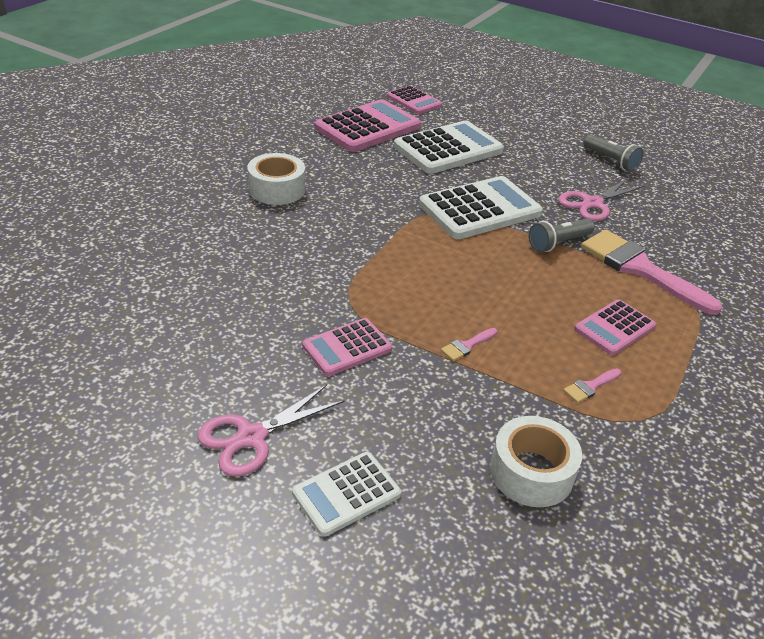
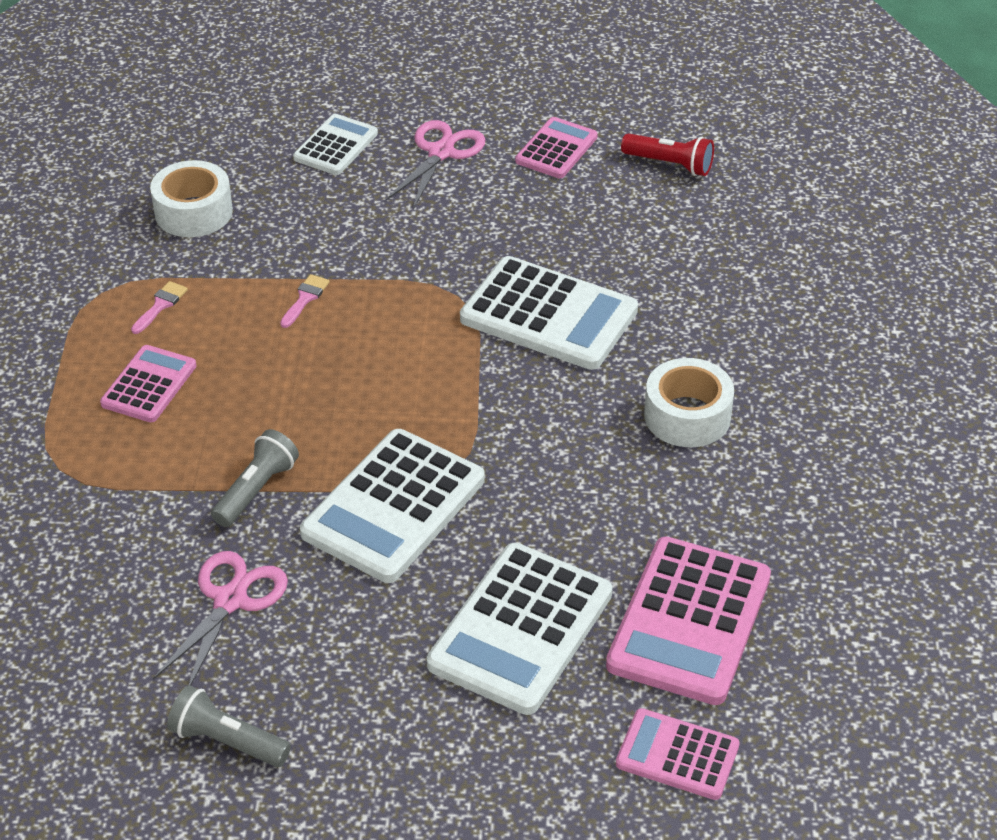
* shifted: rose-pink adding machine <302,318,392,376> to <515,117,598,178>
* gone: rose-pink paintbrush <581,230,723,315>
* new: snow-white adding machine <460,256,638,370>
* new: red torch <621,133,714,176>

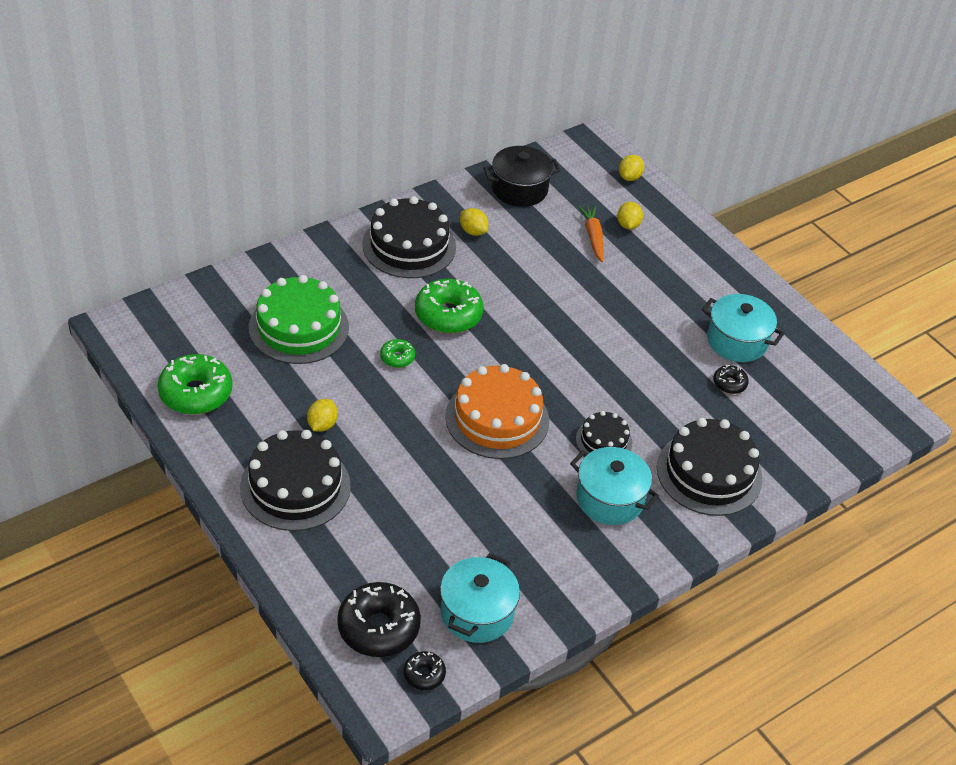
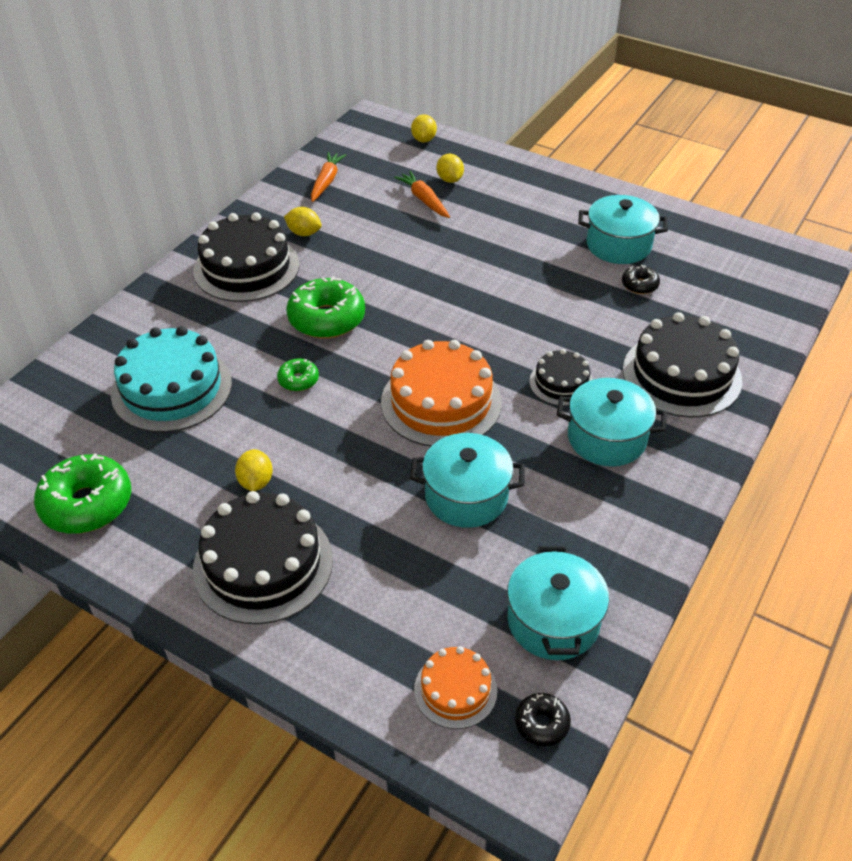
* repainted: emerald gateau <249,275,349,364> to aqua gateau <111,326,232,432>
* swapped: black donut <337,582,421,657> to orange gateau <414,646,497,729>
* swapped: black stockpot <483,146,561,207> to orange root vegetable <311,152,346,202>
* new: aqua stockpot <410,433,525,528>

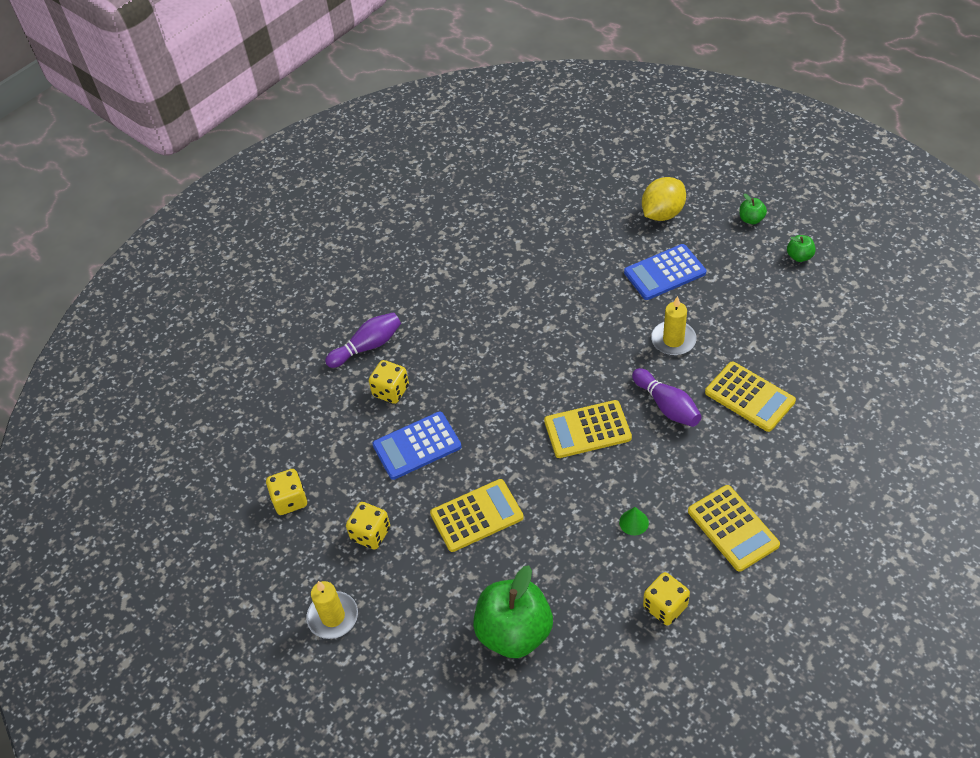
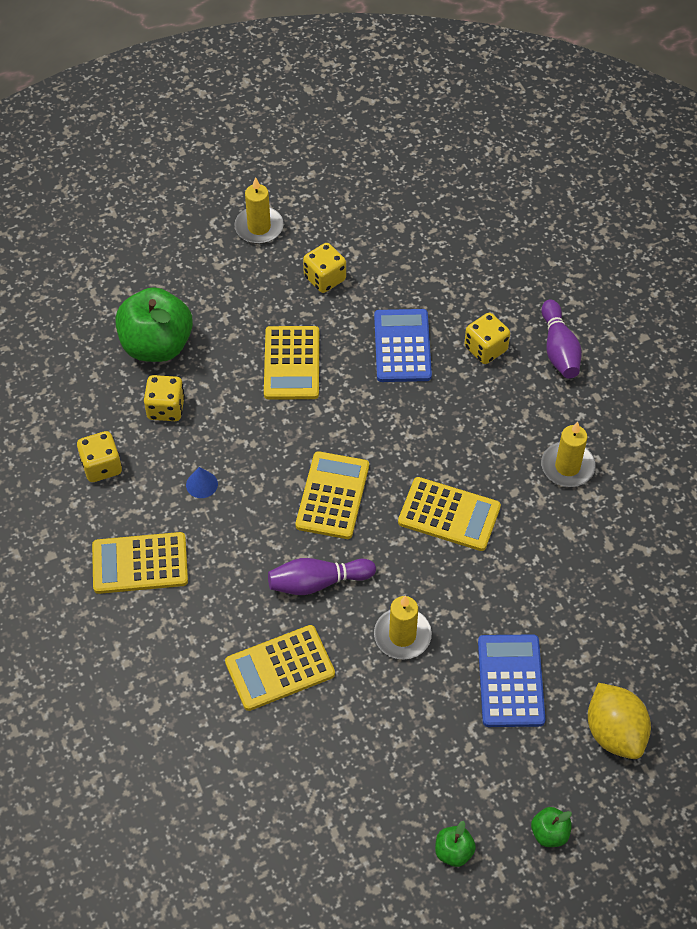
* shifted: golden die <266,469,307,515> to <144,375,185,421>
* repainted: emerald cone shape <619,507,649,536> to royal blue cone shape <186,467,218,498>
* new: golden adding machine <398,477,501,551>
* new: golden candle <541,422,596,487>

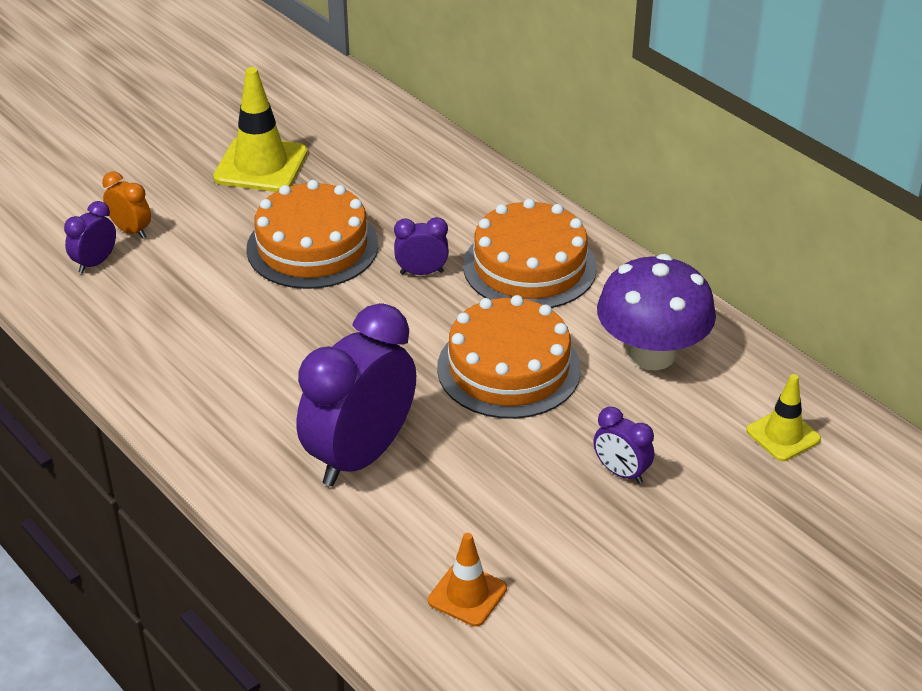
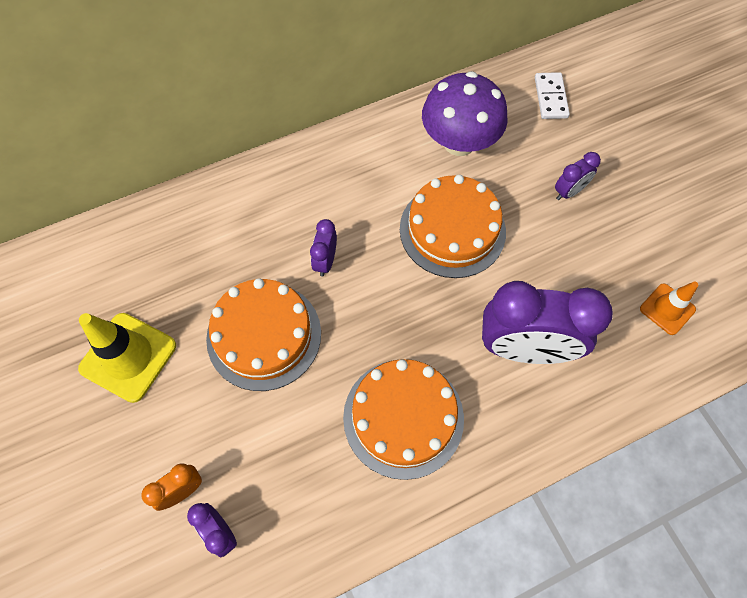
* rotated: purple alarm clock <296,303,416,486> = <482,281,613,364> 45 degrees counterclockwise
* shifted: orange gateau <463,199,597,308> to <343,359,464,480>
* swapped: golden traffic cone <746,374,821,461> to snow-white domino tile <535,72,570,119>

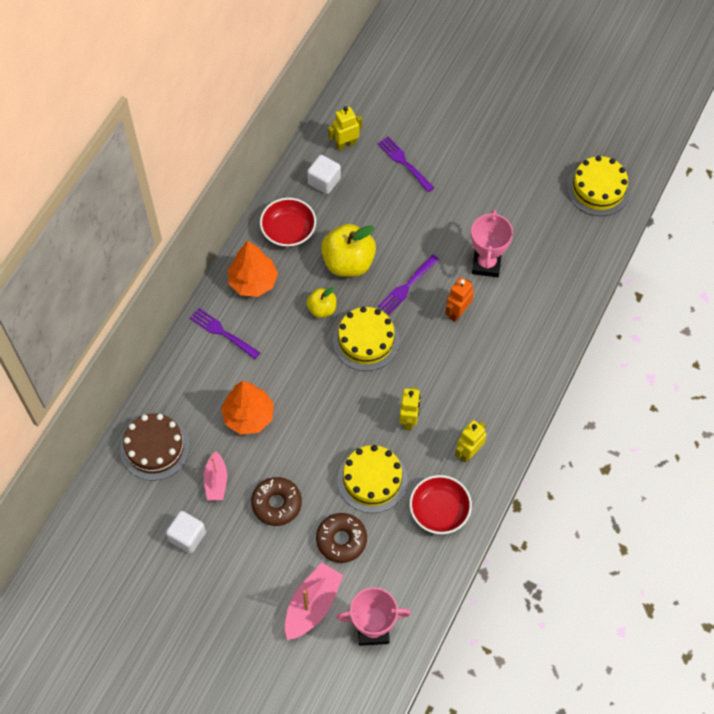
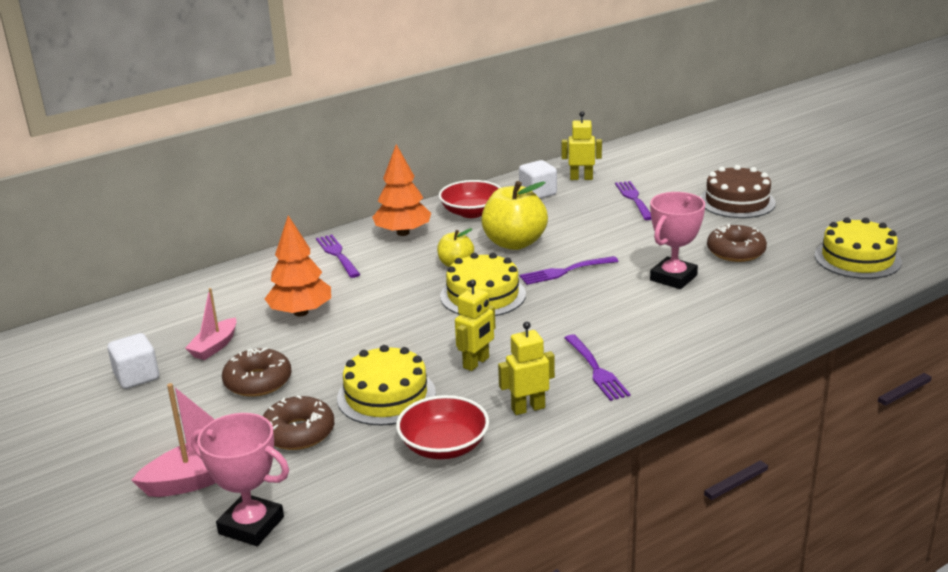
* shifted: russet gateau <120,413,190,481> to <700,165,776,218>
* gone: orange toy robot <445,277,474,322>
* new: purple dinner fork <565,334,630,401>
* new: russet donut <707,224,767,262>

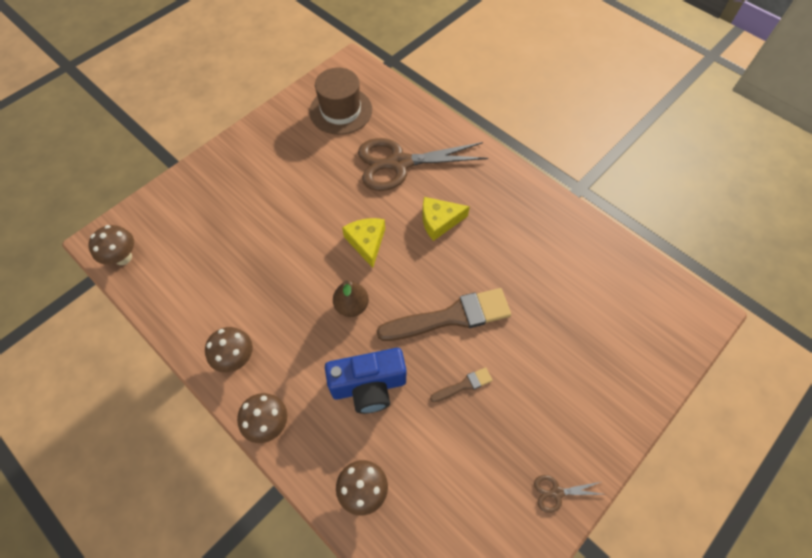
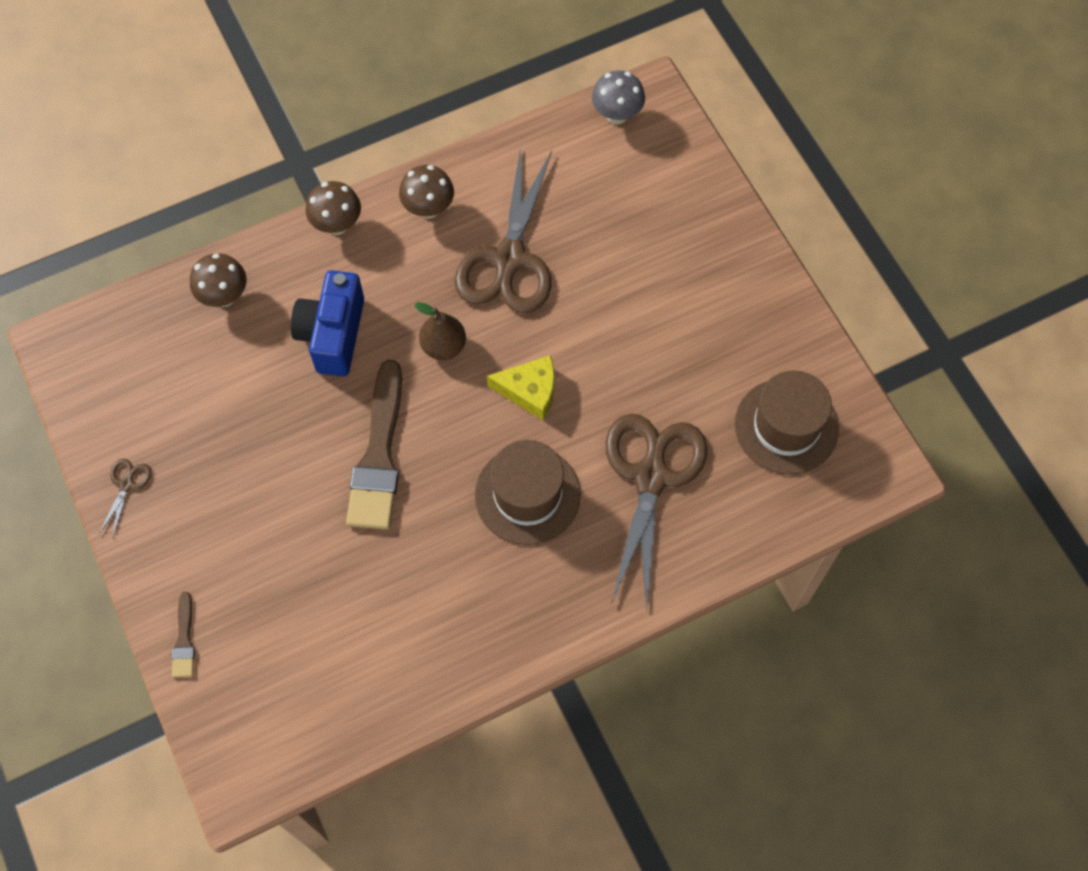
* repainted: russet toadstool <88,225,134,265> to gray toadstool <592,70,645,124>
* swapped: golden cheese wedge <422,197,470,241> to russet tall hat <475,440,581,545>
* shifted: russet paintbrush <430,367,493,402> to <172,592,195,678>
* new: russet scissors <455,147,552,314>

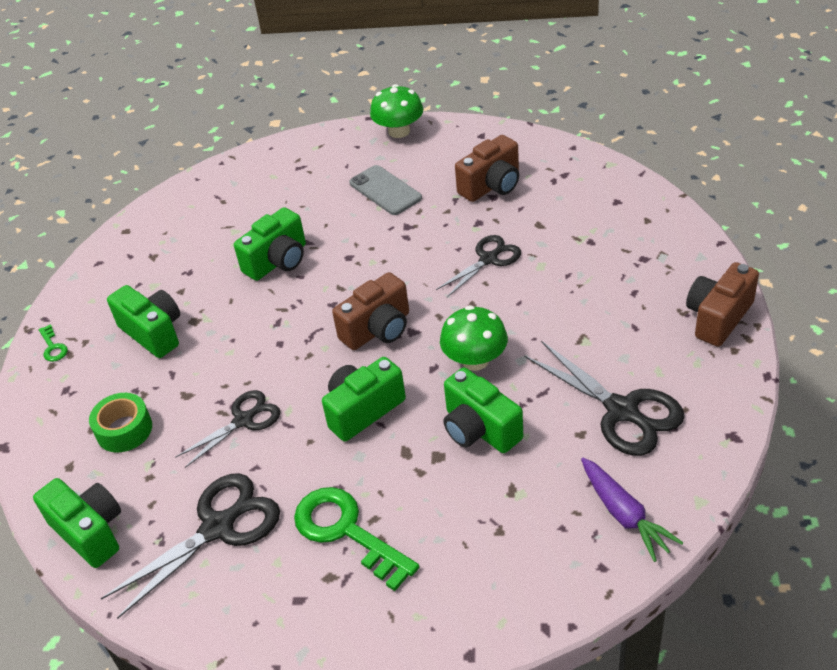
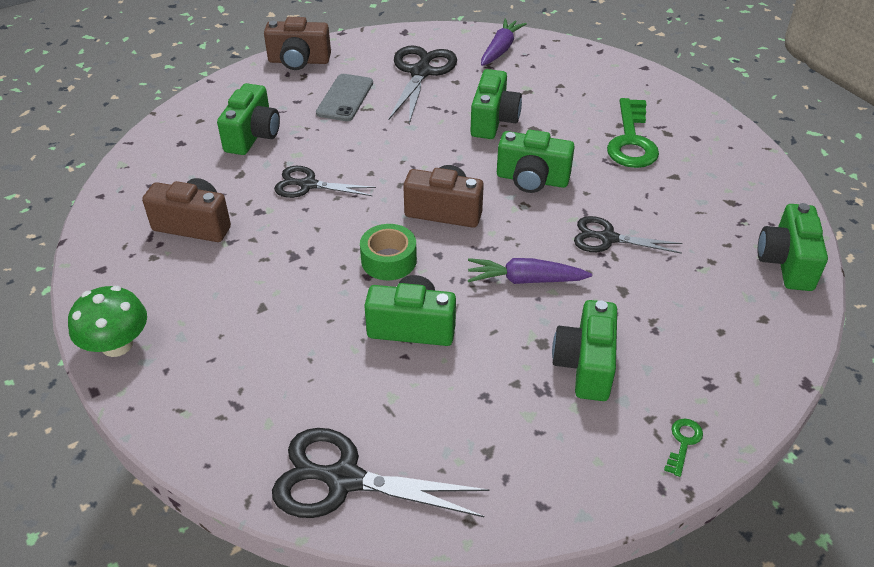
* shifted: emerald roll of tape <89,393,152,453> to <360,224,417,280>
* shifted: black scissors <101,473,280,619> to <272,428,489,518>
* shifted: gray mobile phone <349,165,422,215> to <316,74,373,121>
* gone: emerald toadstool <440,305,508,371>
* new: emerald camera <217,83,280,155>
* new: purple root vegetable <468,258,592,284>

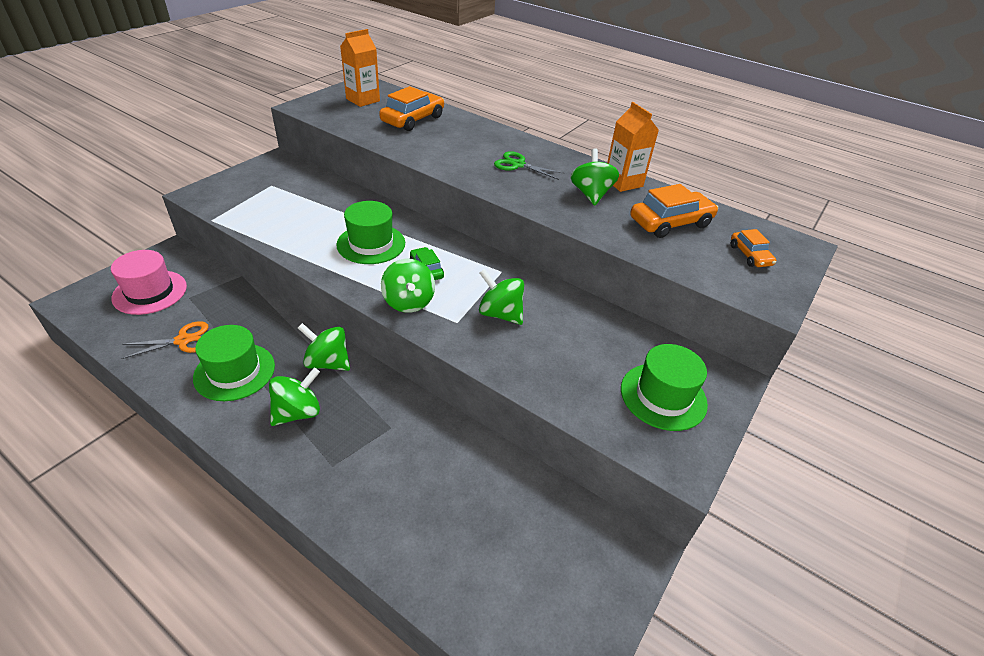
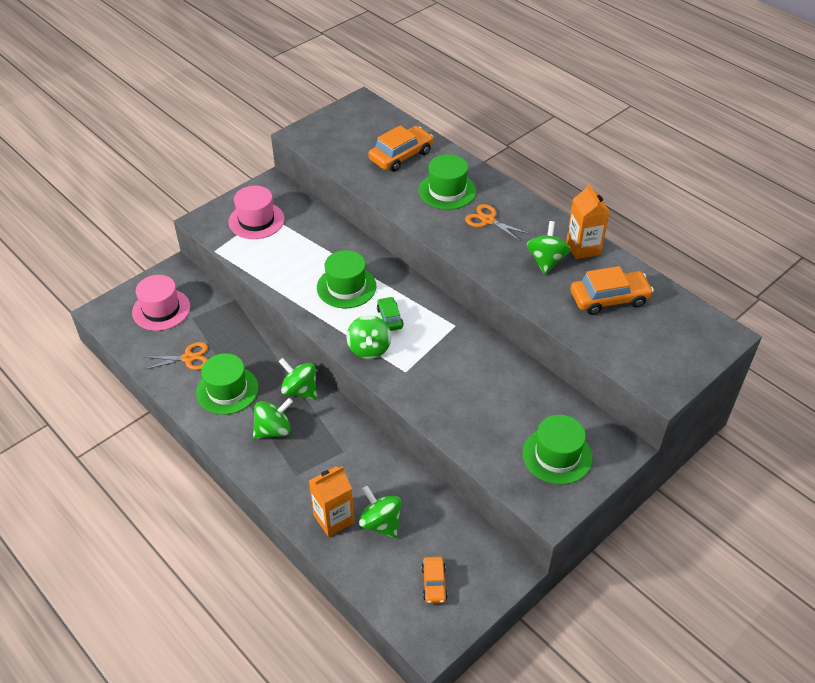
* shifted: orange milk carton <340,29,380,107> to <309,466,355,537>
* shifted: emerald toy top <479,269,524,325> to <359,486,402,538>
* repainted: emerald scissors <494,151,565,180> to orange scissors <465,204,530,242>
* shifted: orange automobile <731,229,776,267> to <421,557,448,603>
* new: rose-pink tall hat <228,186,285,239>
* new: emerald tall hat <418,154,476,210>

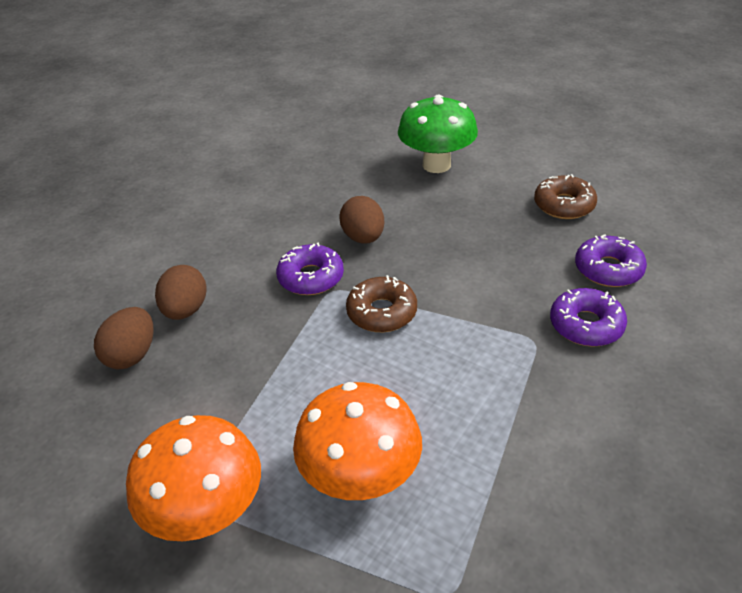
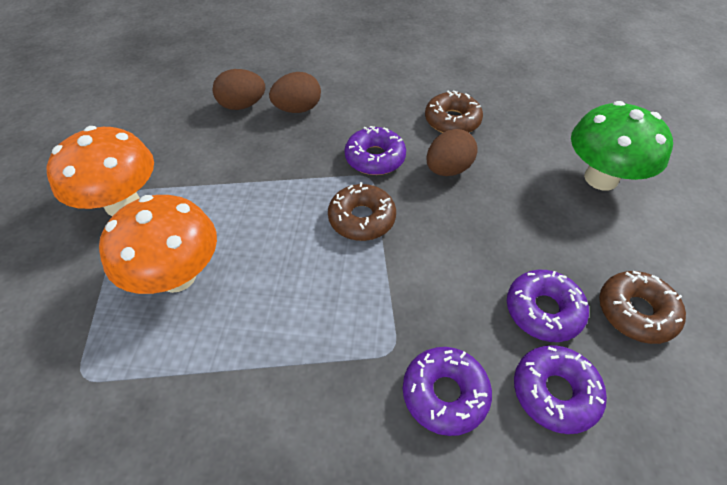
* new: russet donut <425,90,483,133>
* new: purple donut <507,270,589,342>

